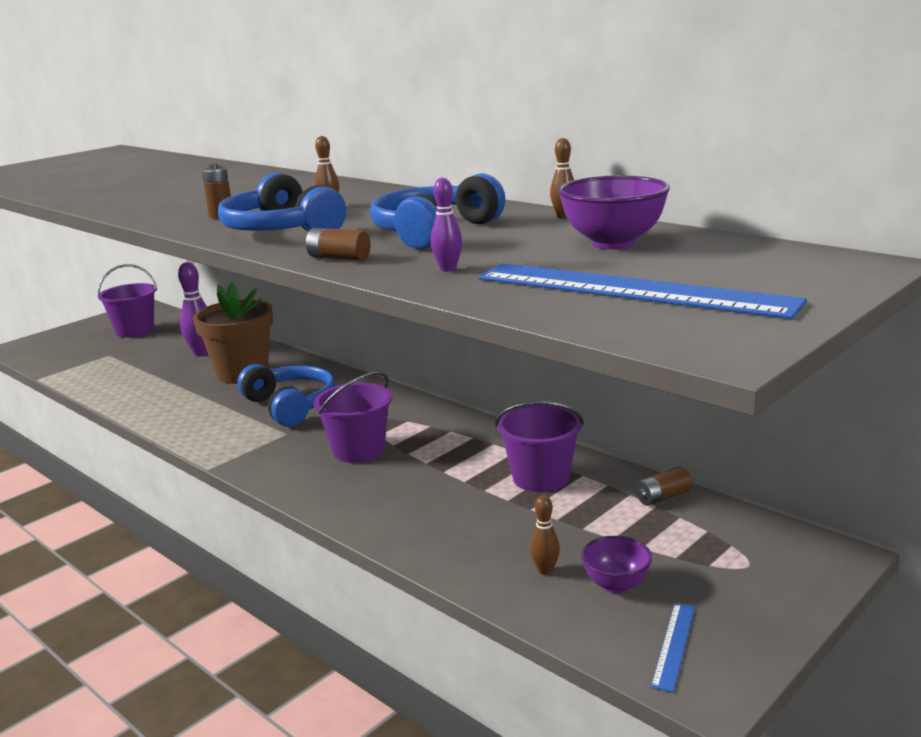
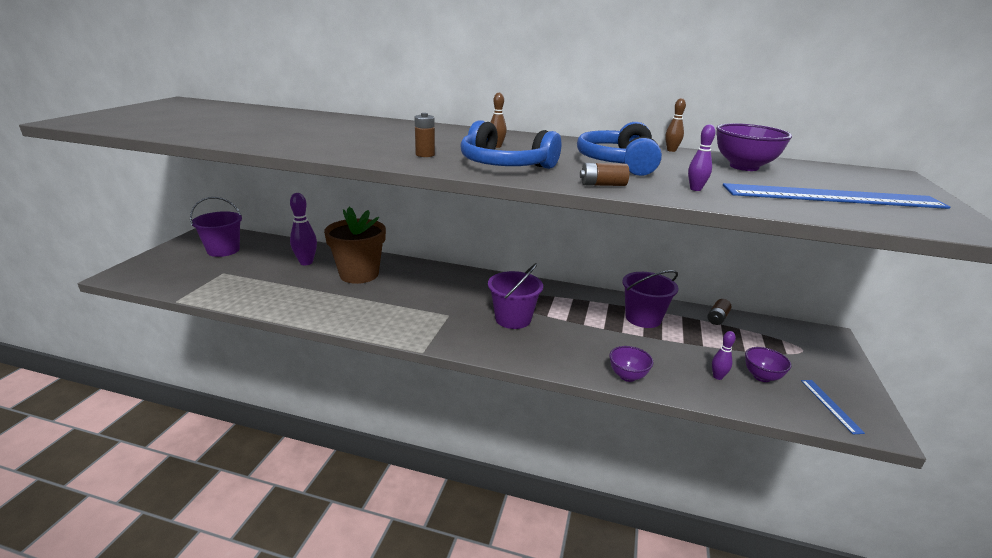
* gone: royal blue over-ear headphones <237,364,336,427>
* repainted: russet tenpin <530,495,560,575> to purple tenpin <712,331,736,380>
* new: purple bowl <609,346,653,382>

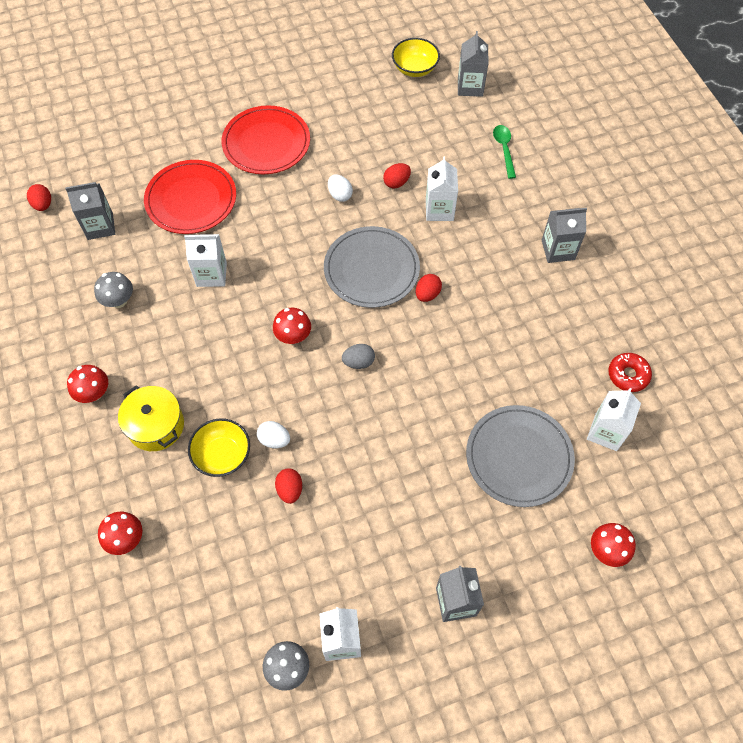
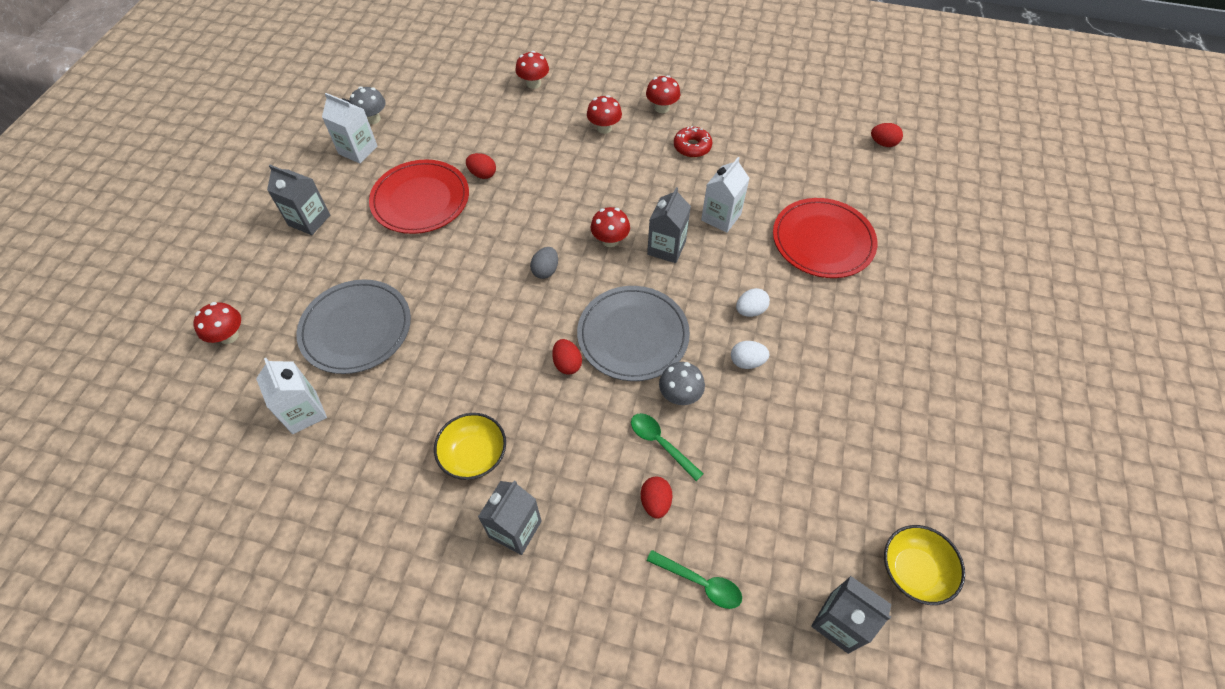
* shifted: gray milk carton <65,182,115,240> to <647,187,691,263>
* shifted: gray toadstool <94,272,133,308> to <659,362,705,405>
* swapped: golden stockpot <118,385,184,451> to red toadstool <587,95,622,134>
* shifted: golden bowl <188,418,250,477> to <434,413,506,480>
* shifted: red flat dish <222,105,310,174> to <369,159,469,234>
* shifted: snow-white toy egg <257,421,290,448> to <736,288,770,317>
* shifted: red toy egg <383,163,411,188> to <641,477,673,519>
* swapped: snow-white milk carton <426,157,458,221> to emerald spoon <631,413,704,481>
* shifted: red donut <608,353,652,392> to <674,126,712,158>

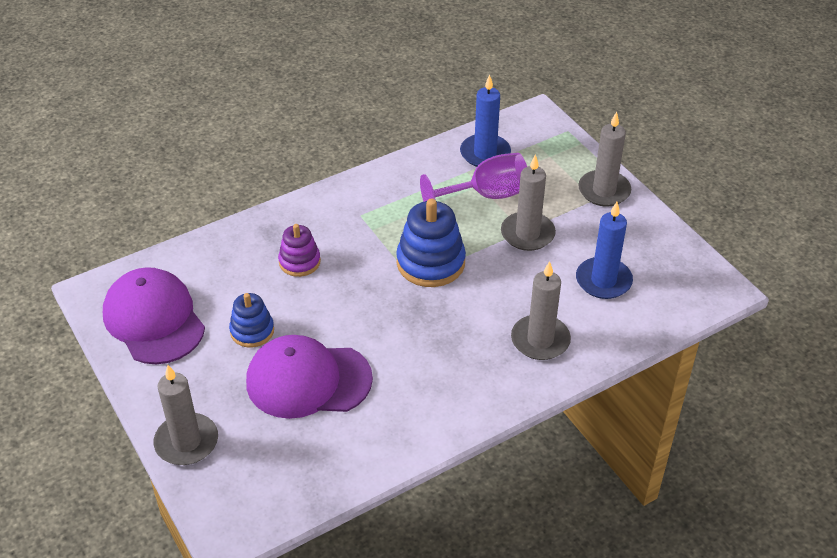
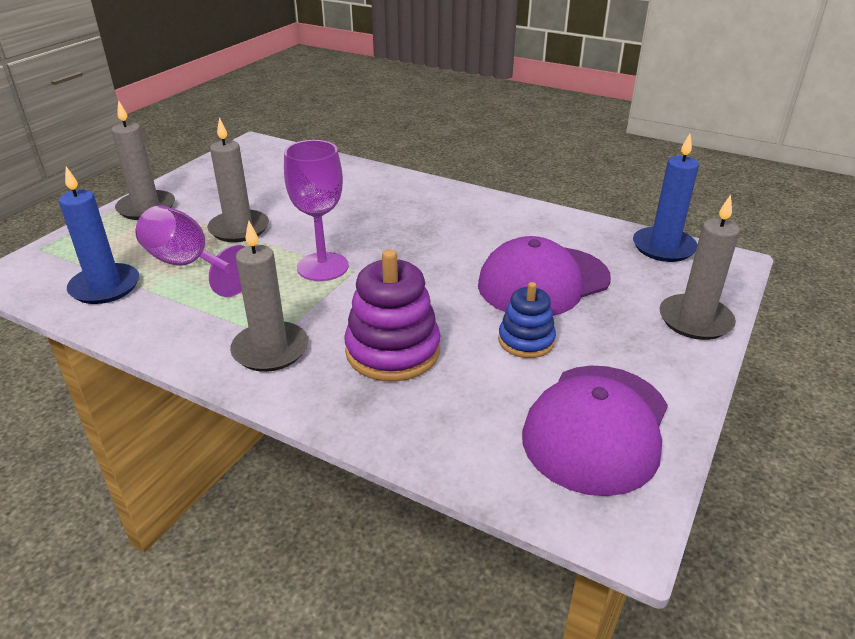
* rotated: purple peaked cap <246,335,373,419> = <478,236,611,316> 90 degrees clockwise
* scaled: purple stacking toy <278,224,321,277> = <344,249,441,382> x1.65
* swapped: royal blue stacking toy <396,199,466,287> to purple goblet <284,140,349,281>
* shifted: gray candle <511,261,571,360> to <230,221,308,372>
* shifted: royal blue candle <576,202,633,299> to <633,134,699,262>

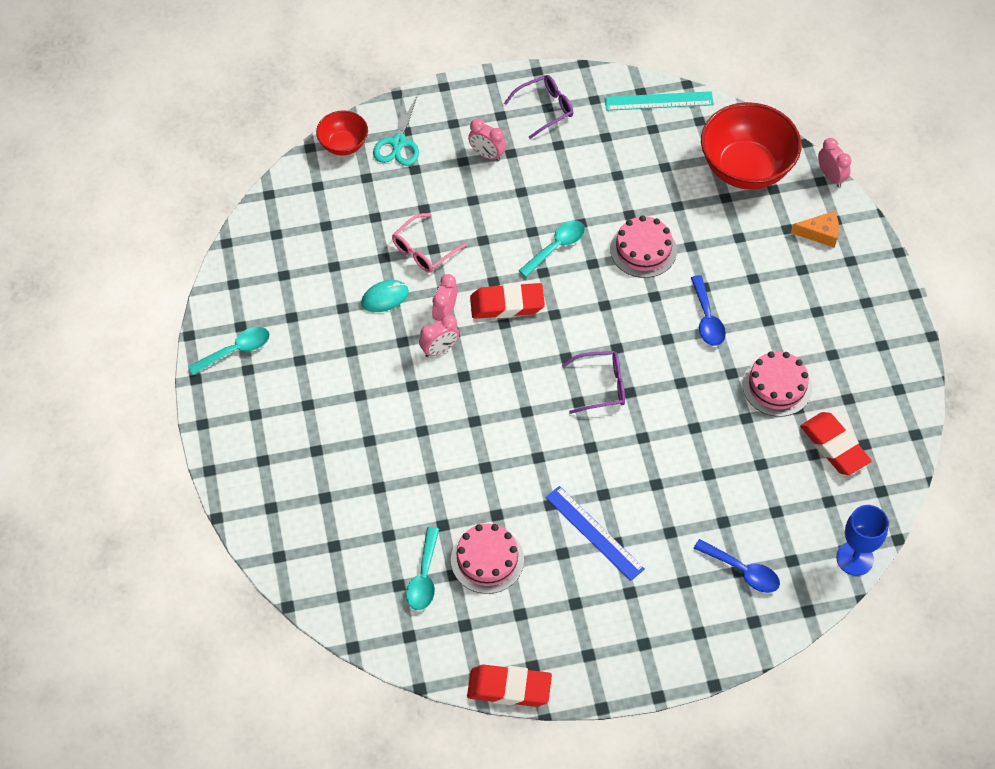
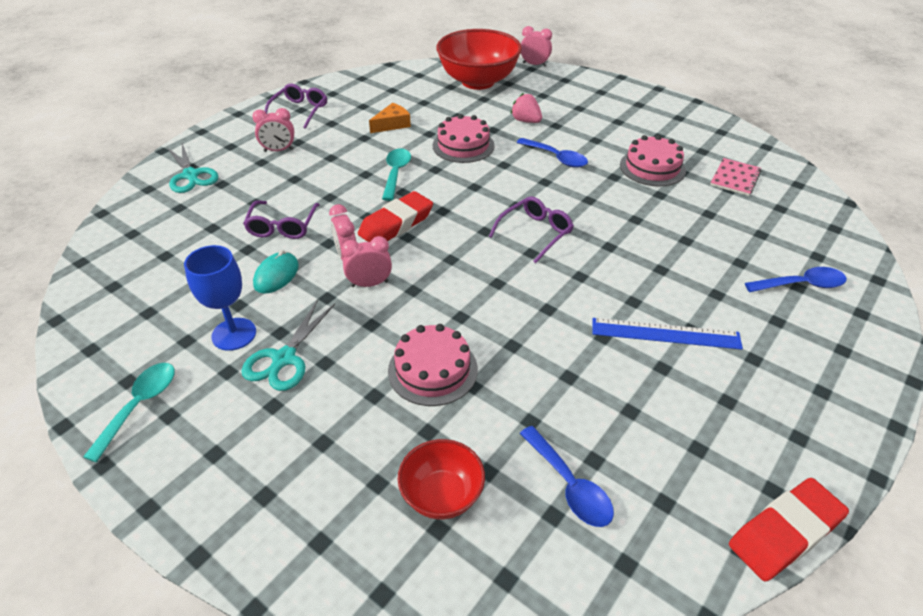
* shifted: red bowl <316,110,368,156> to <398,439,485,519>
* repainted: rose-pink eyeglasses <392,213,468,273> to purple eyeglasses <243,201,320,239>
* repainted: aqua spoon <406,527,439,610> to royal blue spoon <520,426,614,527>
* rotated: rose-pink alarm clock <419,315,459,357> = <341,236,392,287> 120 degrees counterclockwise
* shifted: rose-pink gateau <451,524,524,594> to <388,324,478,406>
* gone: aqua measuring stick <605,91,714,111>
* shifted: orange cheese wedge <791,211,839,248> to <369,103,411,133>
* swapped: red pencil eraser <800,412,872,475> to rose-pink notepad <710,158,762,196>
* shifted: royal blue goblet <836,505,889,576> to <184,245,256,351>
* new: aqua scissors <242,299,335,391>
* new: rose-pink strawberry <511,93,542,123>

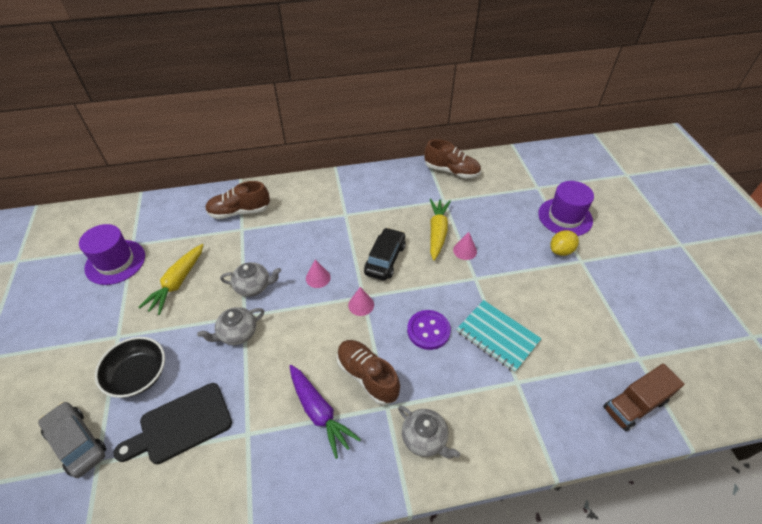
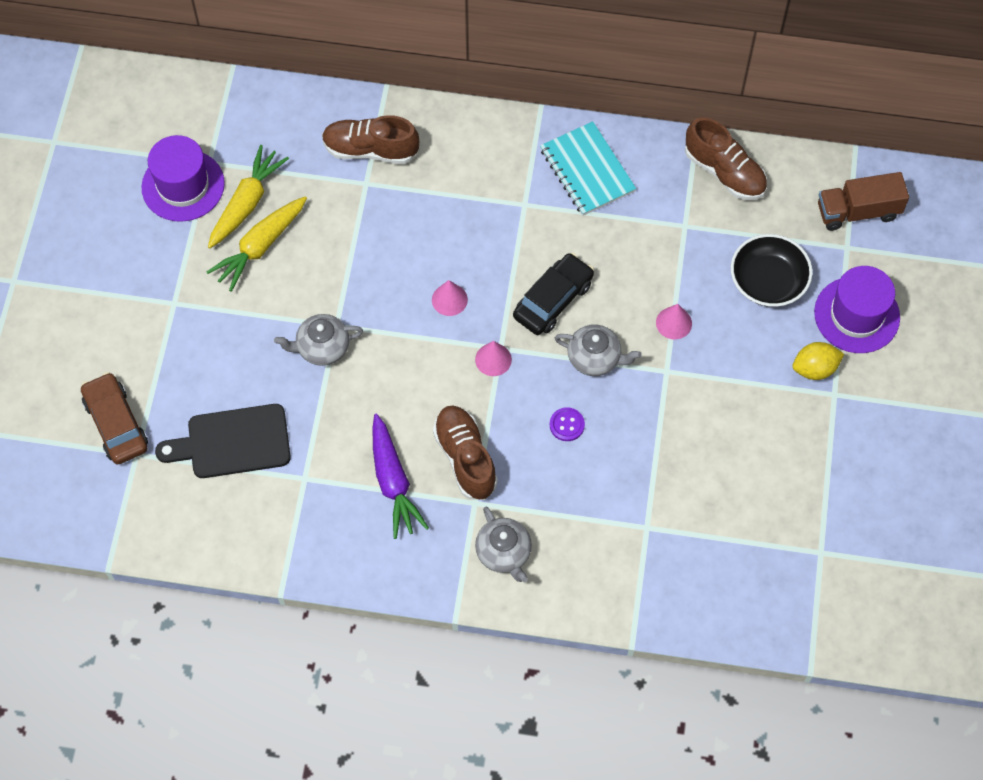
* repainted: gray automobile <38,402,106,478> to russet automobile <81,372,148,464>
* shifted: black bowl <95,337,165,398> to <731,234,813,307>
* shifted: gray teapot <220,262,281,297> to <555,324,642,376>
* scaled: purple button <407,310,451,350> = <550,407,585,441> x0.59
* shifted: golden root vegetable <430,198,451,261> to <208,145,289,248>
* shifted: aqua notepad <457,300,542,373> to <540,121,636,216>
* shifted: russet truck <603,364,685,431> to <818,172,909,231>

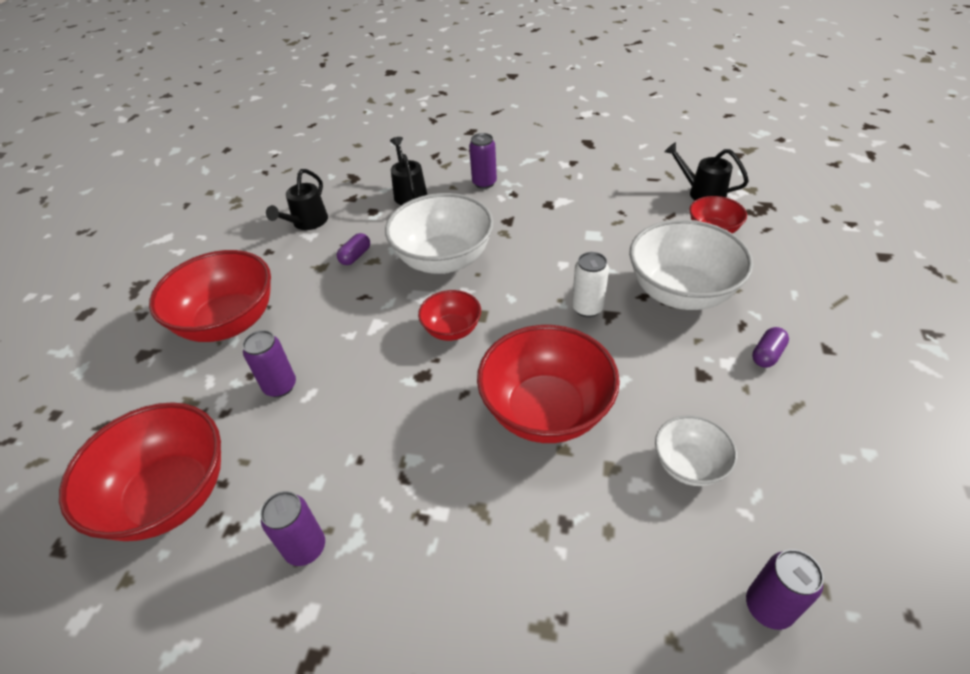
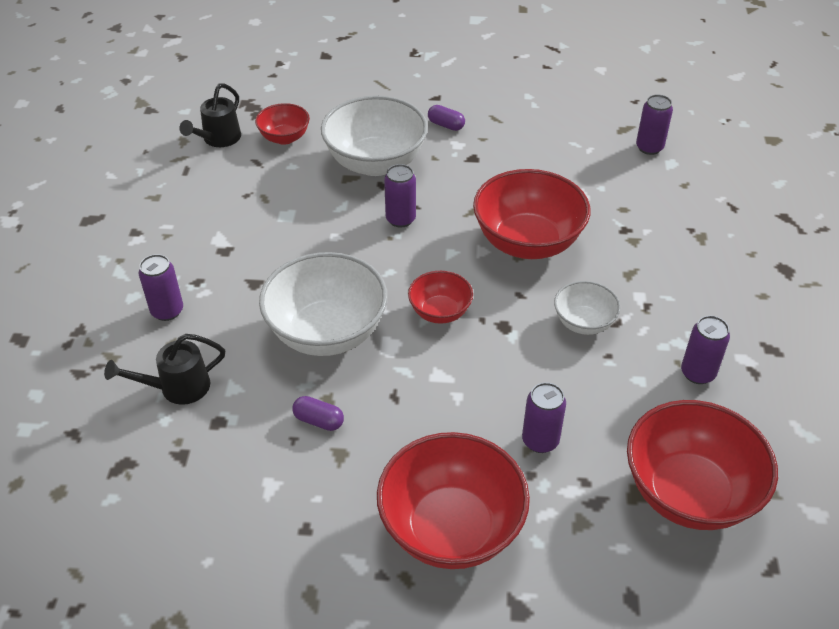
* gone: black sprinkling can <266,169,328,230>
* repainted: snow-white can <572,252,609,317> to purple can <384,164,416,227>
* shifted: snow-white bowl <655,415,737,486> to <554,281,620,335>

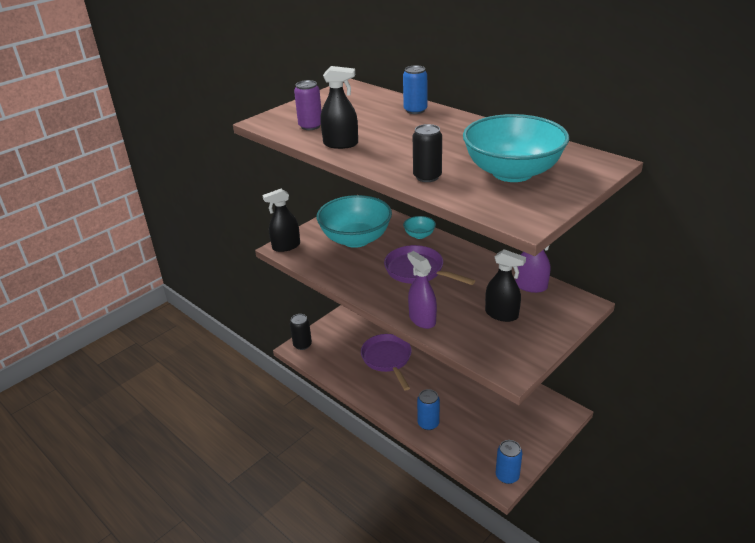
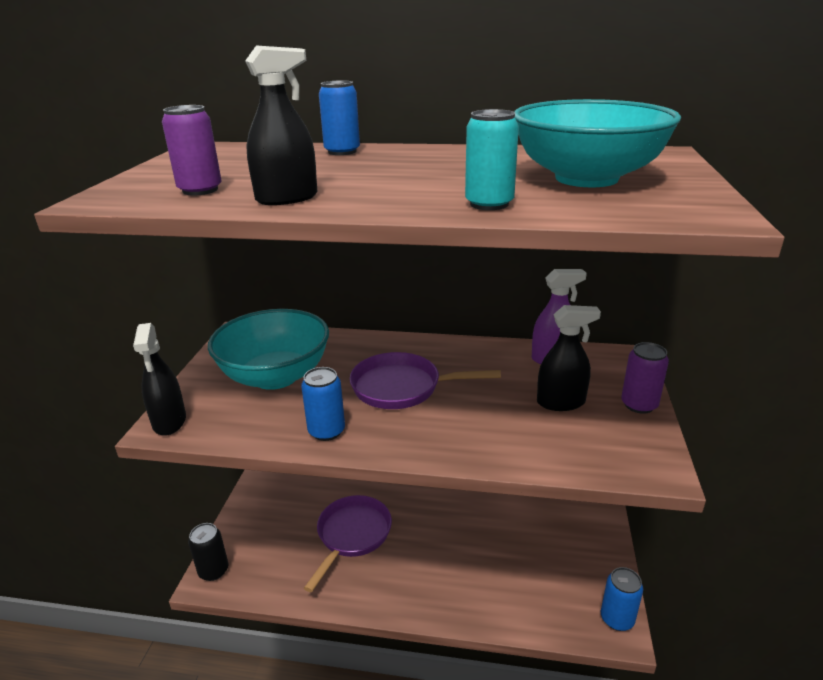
* rotated: black sprayer <263,189,300,252> = <133,323,186,436> 45 degrees counterclockwise
* rotated: purple pan <361,334,412,390> = <304,495,392,592> 75 degrees clockwise
* gone: aqua bowl <403,216,436,239>
* gone: purple sprayer <407,251,437,329>
* repainted: black can <413,124,442,182> to aqua can <465,109,519,210>
* shifted: royal blue can <417,389,440,430> to <301,367,345,441>
* new: purple can <621,342,669,414>

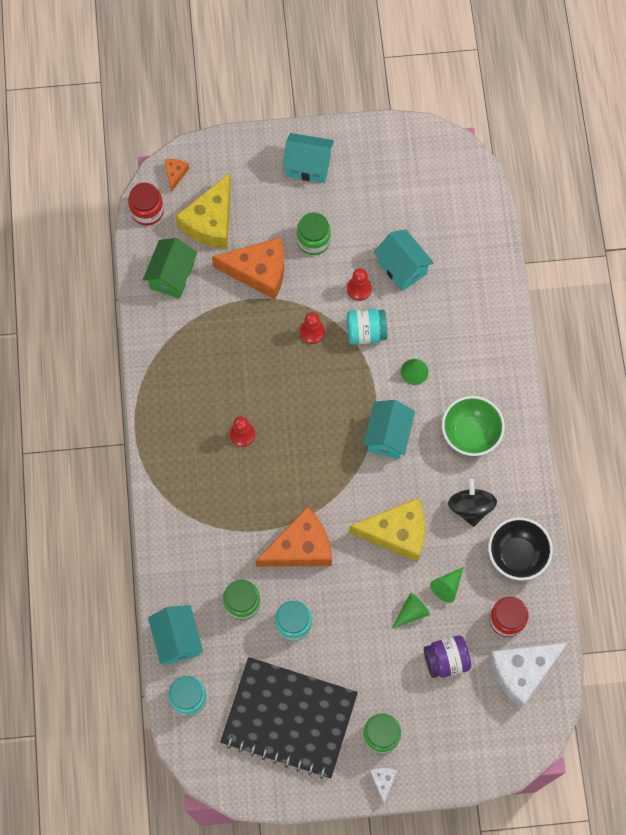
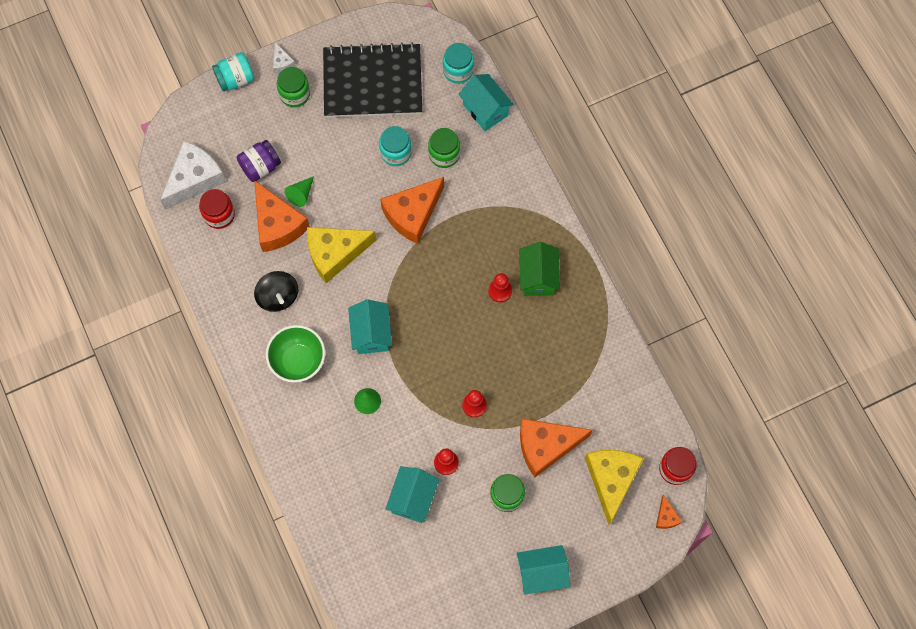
* shifted: emerald cottage <143,238,197,299> to <519,242,560,296>
* shifted: aqua jam jar <347,308,387,345> to <212,52,254,91>
* rotated: aqua cottage <374,229,434,291> = <385,466,439,523> 75 degrees clockwise
* swapped: emerald cone shape <430,567,464,603> to orange cheese wedge <254,180,310,252>
* gone: black bowl <488,517,553,580>

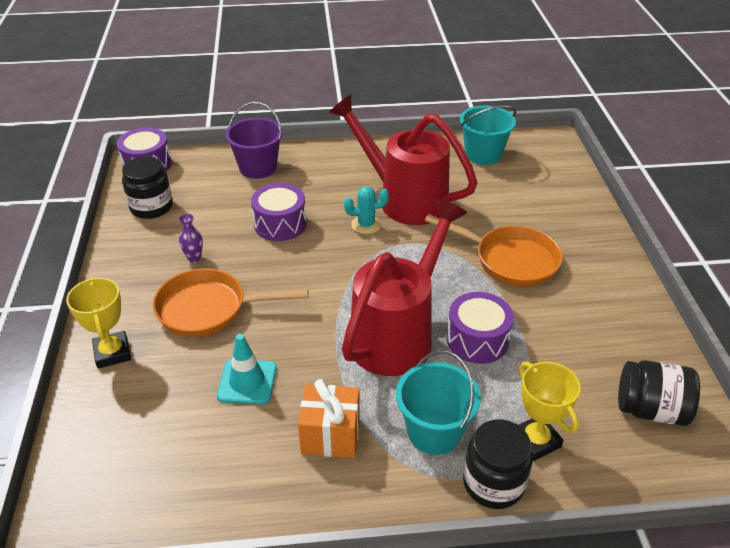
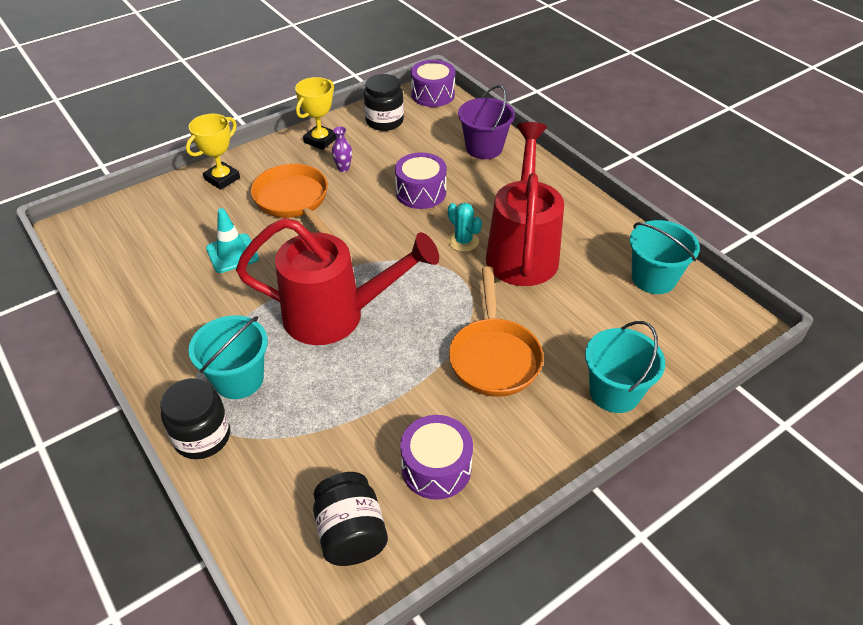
* gone: orange present <298,379,360,458>
* shifted: purple toy drum <447,292,514,364> to <400,415,473,500>
* shifted: golden prize cup <519,361,581,461> to <295,77,336,150>
* new: aqua sand bucket <585,321,665,413>

